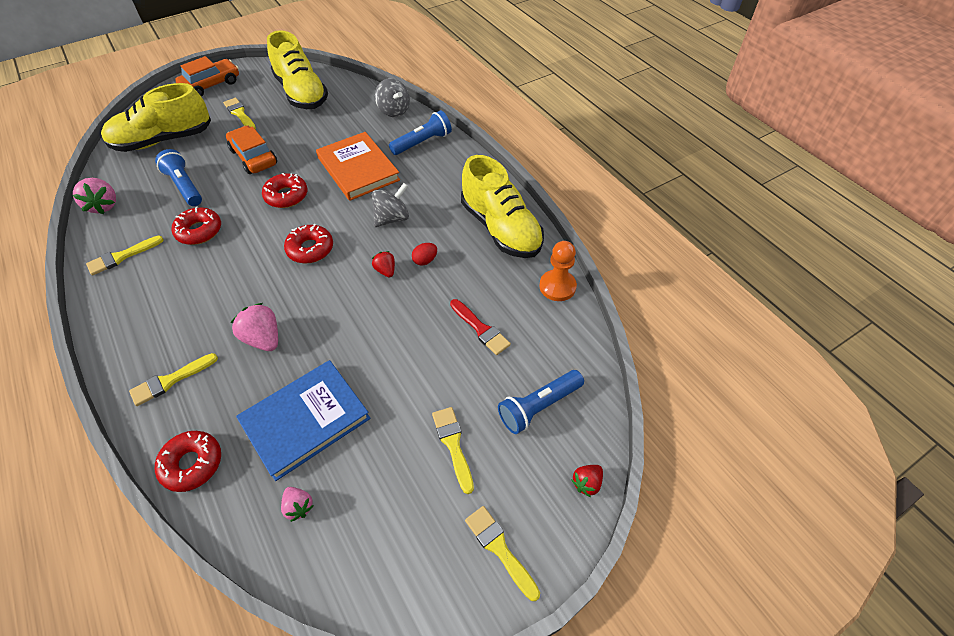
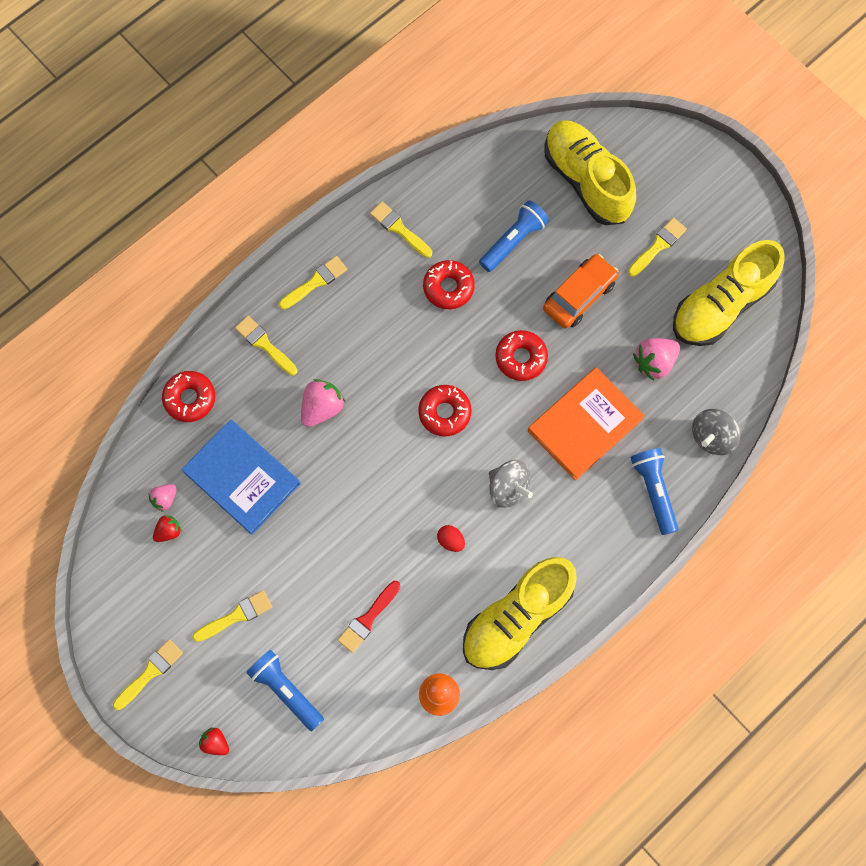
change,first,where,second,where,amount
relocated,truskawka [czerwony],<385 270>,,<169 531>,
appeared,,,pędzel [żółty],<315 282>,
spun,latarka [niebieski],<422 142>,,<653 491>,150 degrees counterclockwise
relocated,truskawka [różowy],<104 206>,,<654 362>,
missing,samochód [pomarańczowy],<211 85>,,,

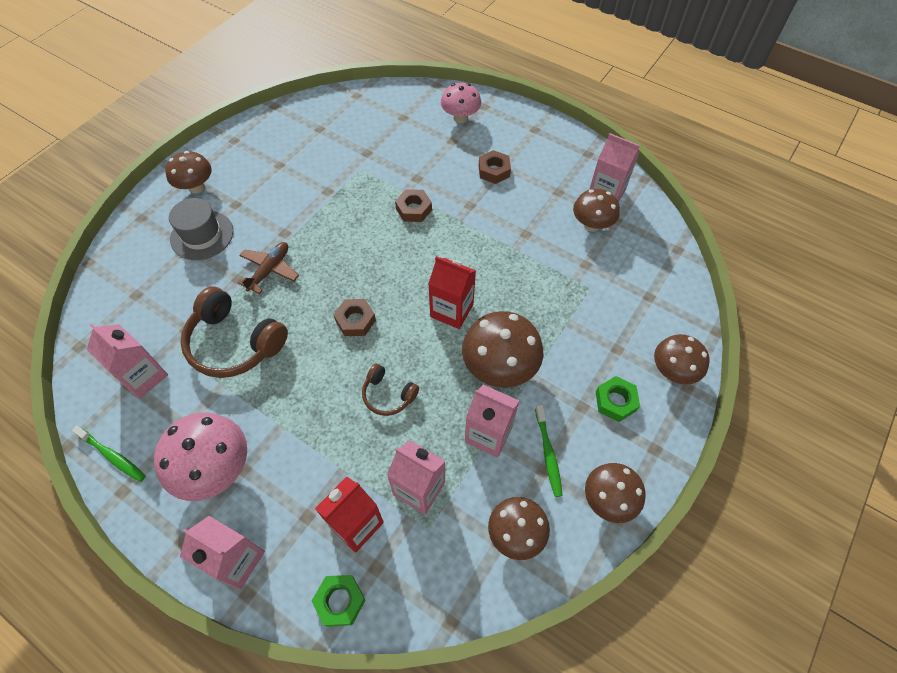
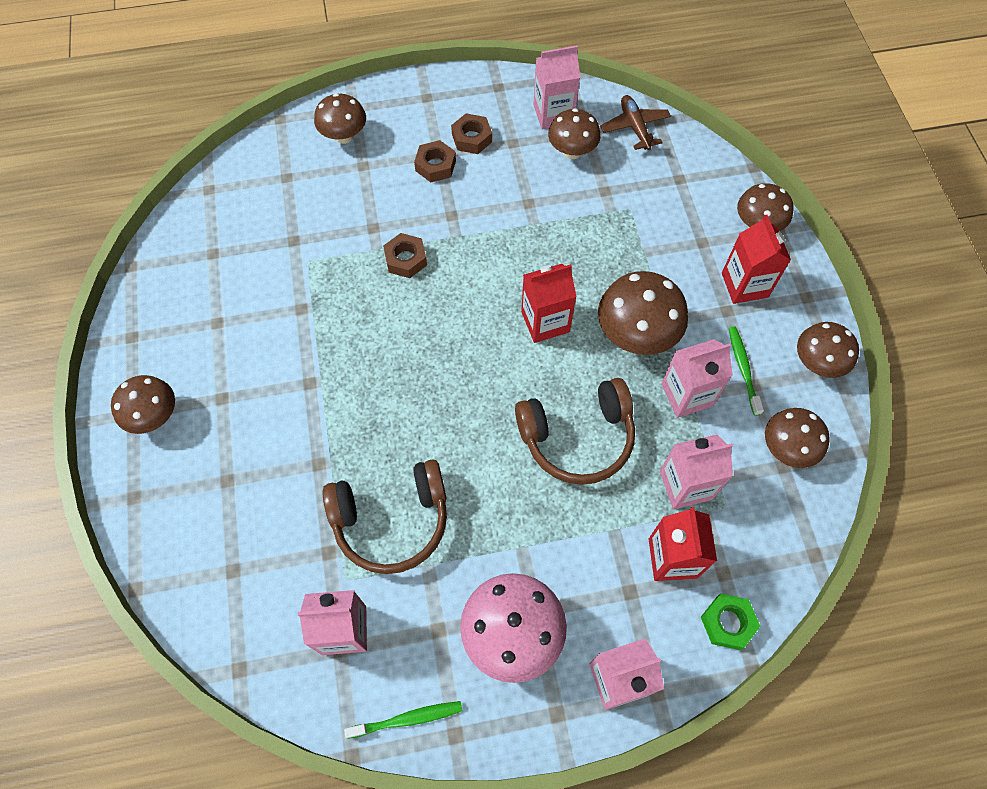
change,first,where,second,where,amount
colour,grzyb [różowy],<460 118>,grzyb [brązowy],<344 136>,
relocated,nakrętka [brązowy],<355 320>,,<472 138>,
size,słuchawki [brązowy],<388 395>,,<577 438>,x1.87
relocated,samolot [brązowy],<269 270>,,<635 127>,
exchanged,nakrętka [zielony],<615 401>,karton mleka [czerwony],<744 285>,
spun,szczoteczka do zębów [zielony],<548 453>,,<743 369>,135 degrees counterclockwise
missing,kapelusz [szary],<202 235>,,,

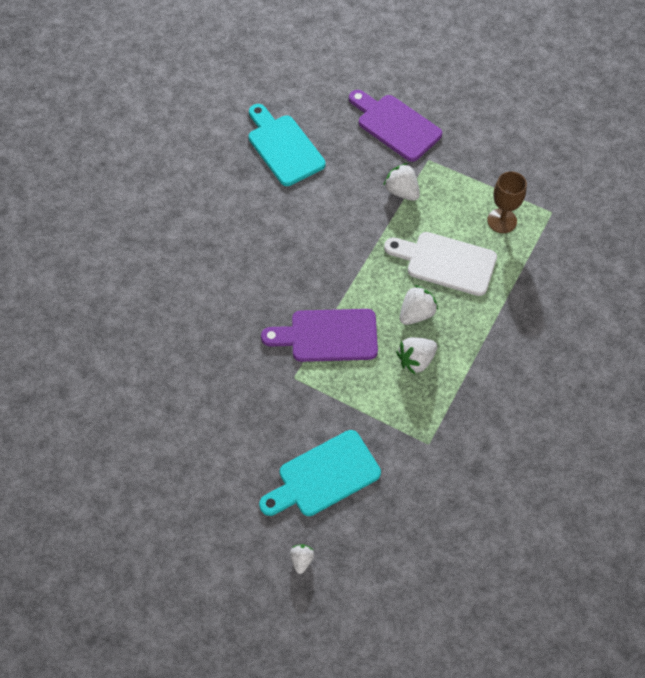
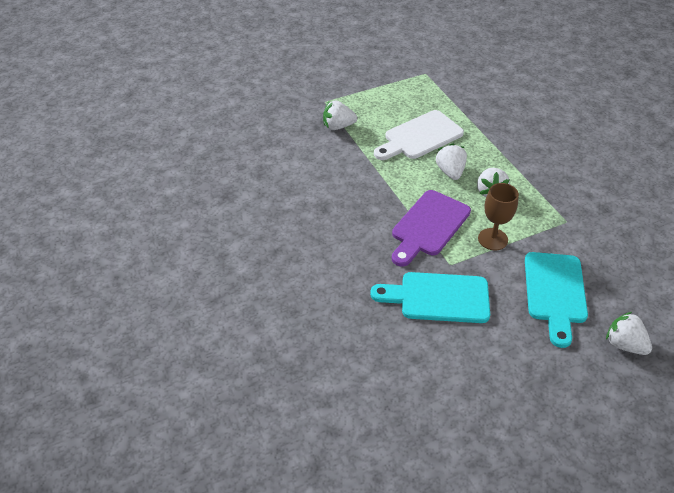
change,first,where,second,where,amount
relocated,deska do krojenia [turkusowy],<283 147>,,<438 298>,
relocated,kielich [brązowy],<502 221>,,<493 239>,
size,truskawka [biały],<301 560>,,<624 345>,x1.62
missing,deska do krojenia [fioletowy],<395 126>,,,

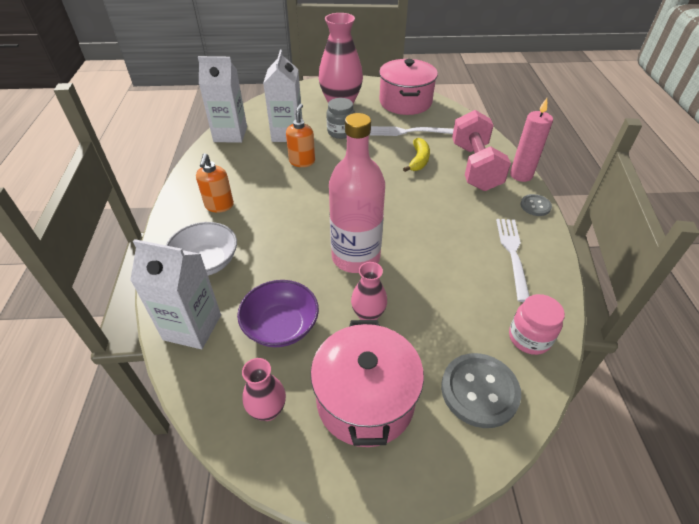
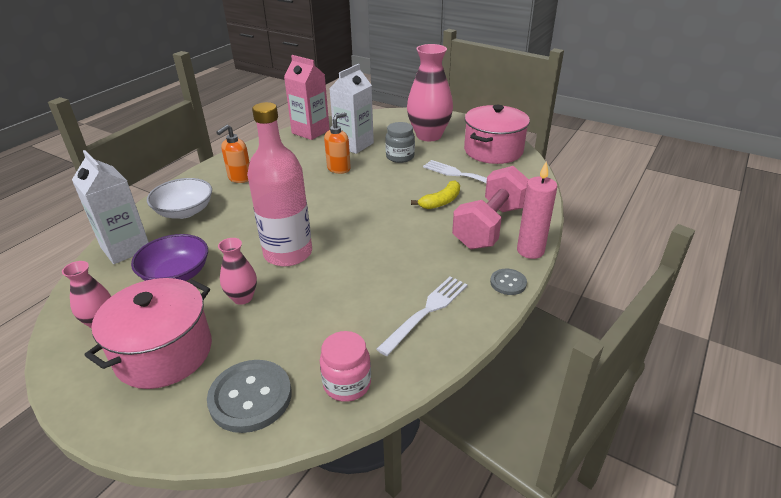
change,first,where,second,where,amount
colour,karton mleka [biały],<230 134>,karton mleka [różowy],<310 131>,

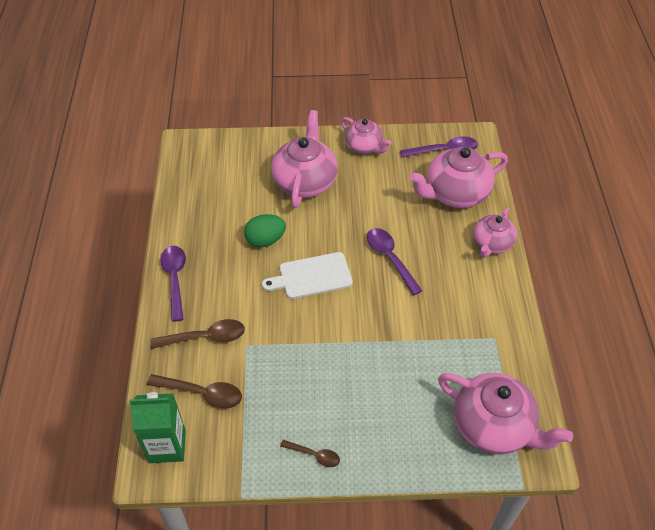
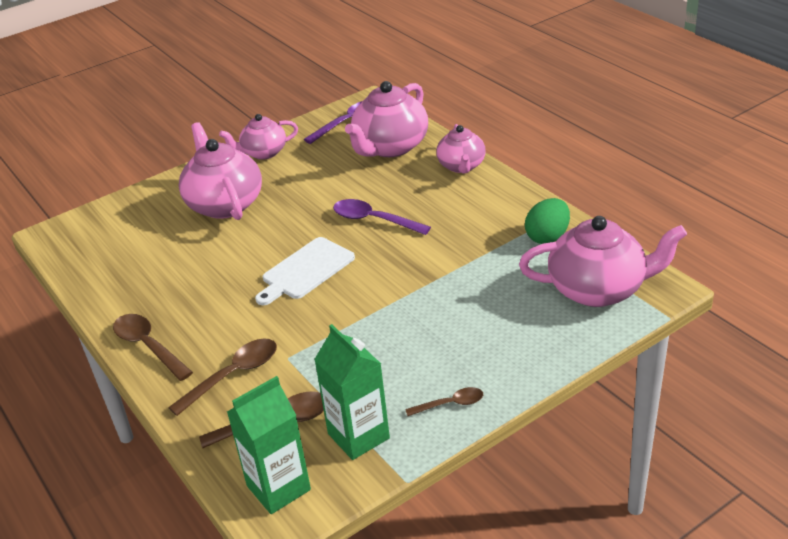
change,first,where,second,where,amount
colour,łyżka [fioletowy],<175 279>,łyżka [brązowy],<148 346>,
spun,imbryk [różowy],<364 147>,,<263 153>,150 degrees clockwise
appeared,,,karton mleka [zielony],<358 436>,
relocated,jajko [zielony],<265 240>,,<547 237>,

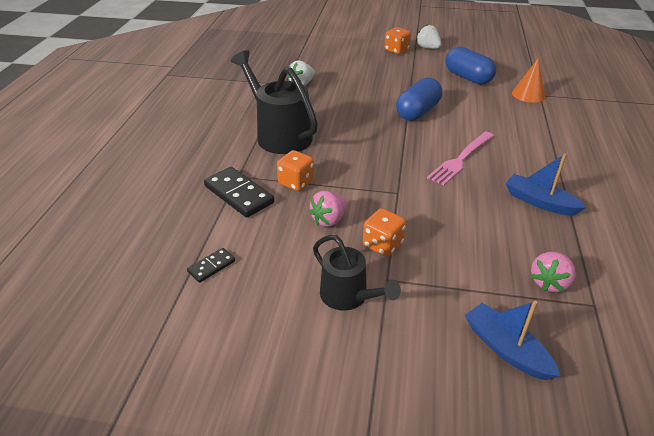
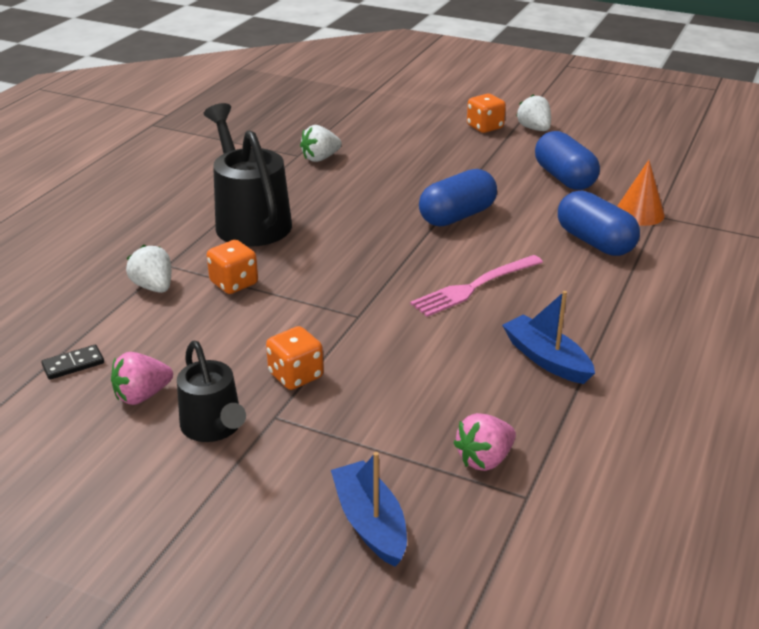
change,first,where,second,where,amount
relocated,truskawka [różowy],<329 220>,,<142 395>,
exchanged,kostka domina [czarny],<238 194>,truskawka [biały],<154 287>,
appeared,,,kapsułka [niebieski],<594 242>,

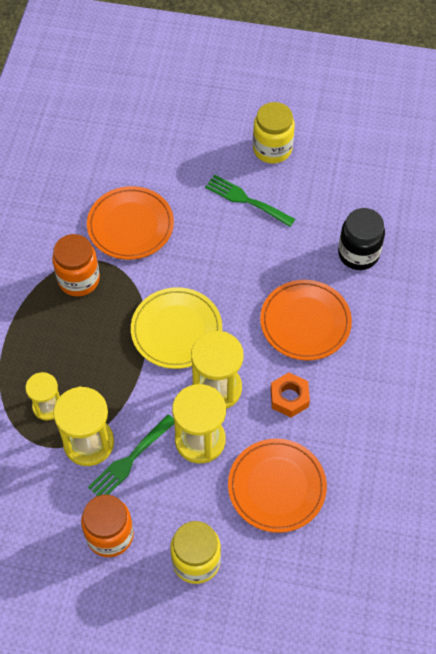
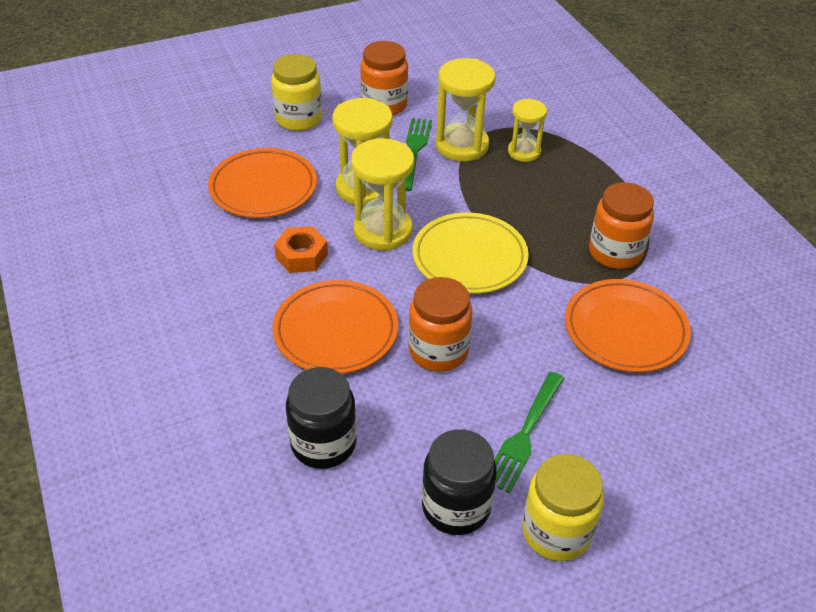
change,first,where,second,where,amount
appeared,,,słoik [pomarańczowy],<438 351>,
appeared,,,słoik [czarny],<456 507>,
spun,widelec [zielony],<246 200>,,<524 435>,120 degrees clockwise

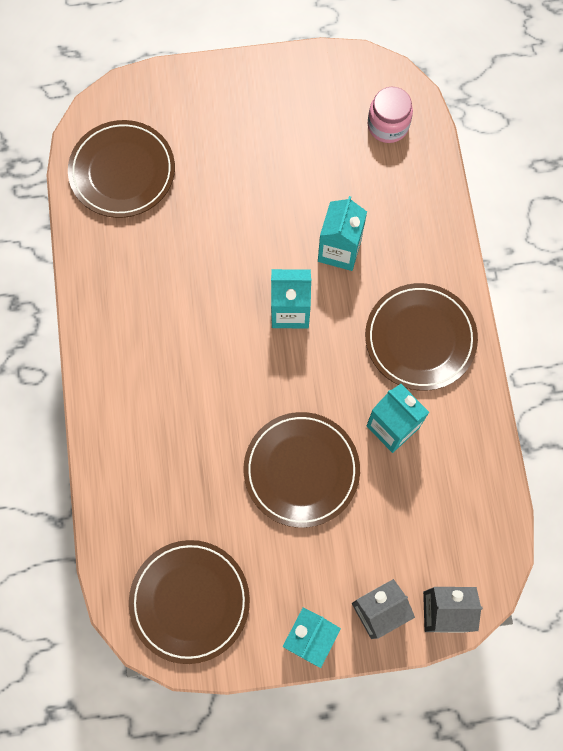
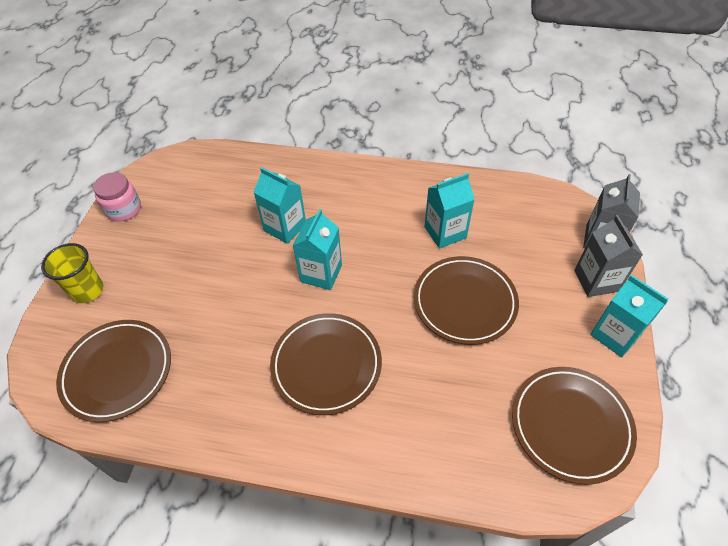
change,first,where,second,where,amount
appeared,,,szklanka [żółty],<87 291>,
relocated,słoik [różowy],<388 125>,,<124 209>,
relocated,talerz [brązowy],<420 338>,,<326 365>,

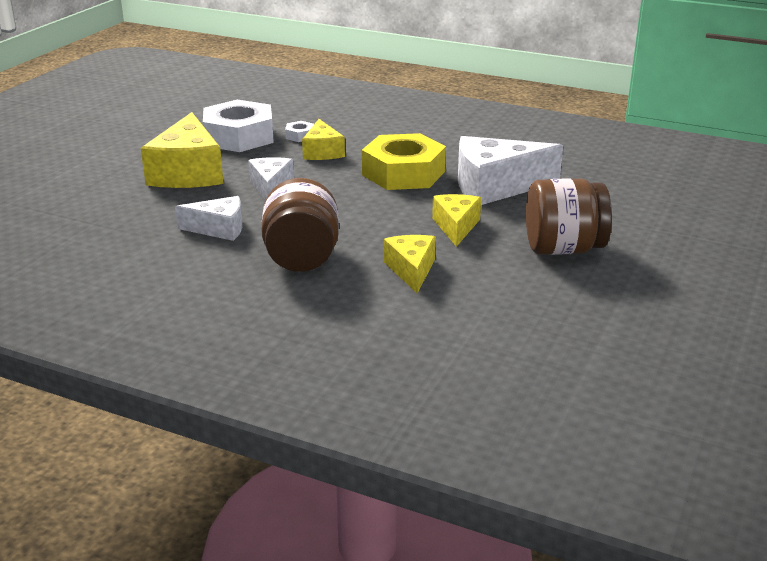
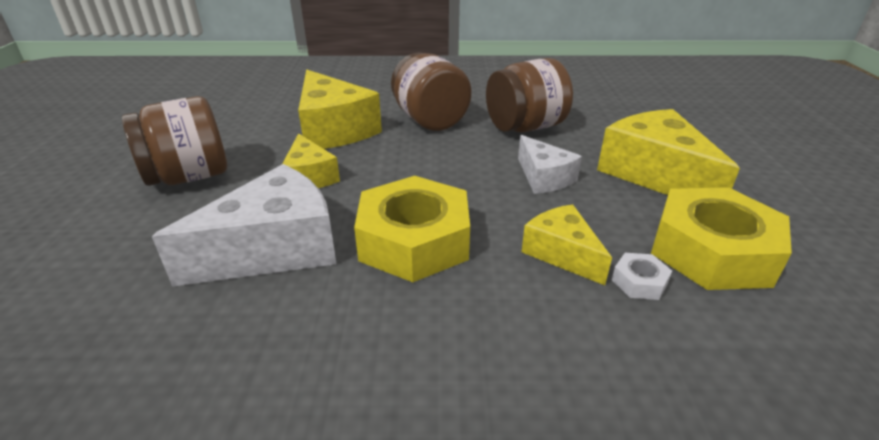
change,first,where,second,where,amount
size,ser [żółty],<411 270>,,<333 129>,x1.74
exchanged,ser [biały],<219 229>,słoik [brązowy],<525 127>,
colour,nakrętka [biały],<239 137>,nakrętka [żółty],<712 251>,

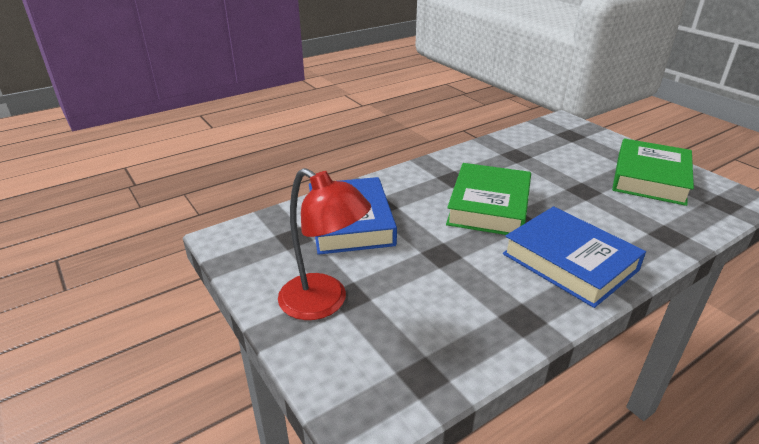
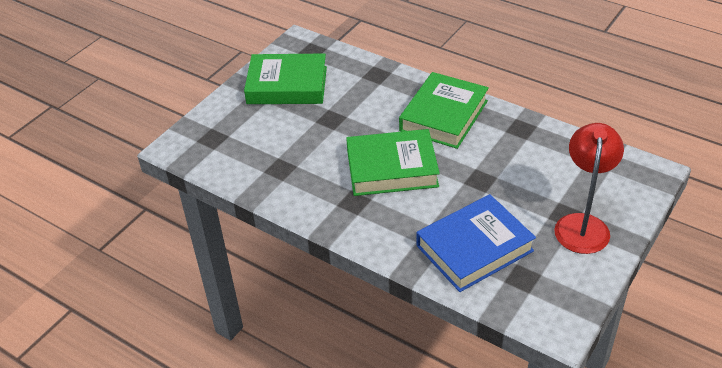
change,first,where,second,where,amount
colour,książka [niebieski],<569 262>,książka [zielony],<443 116>,

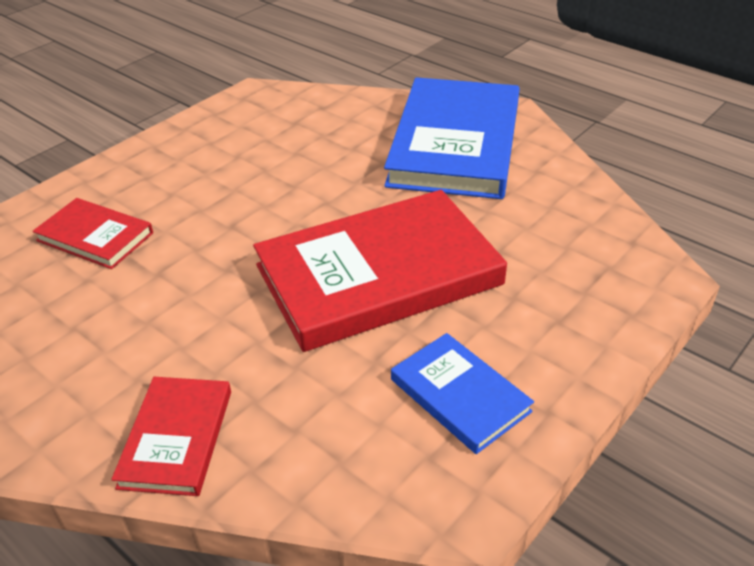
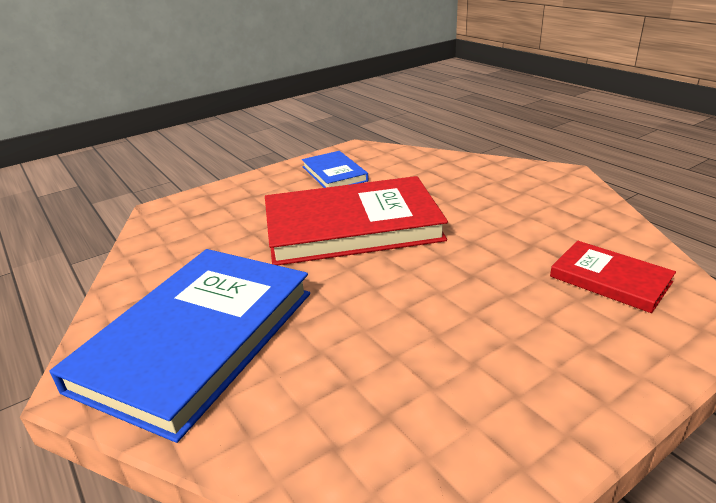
change,first,where,second,where,amount
missing,książka [czerwony],<176 438>,,,

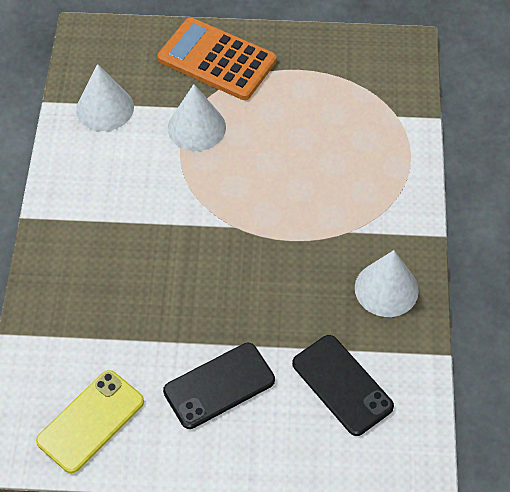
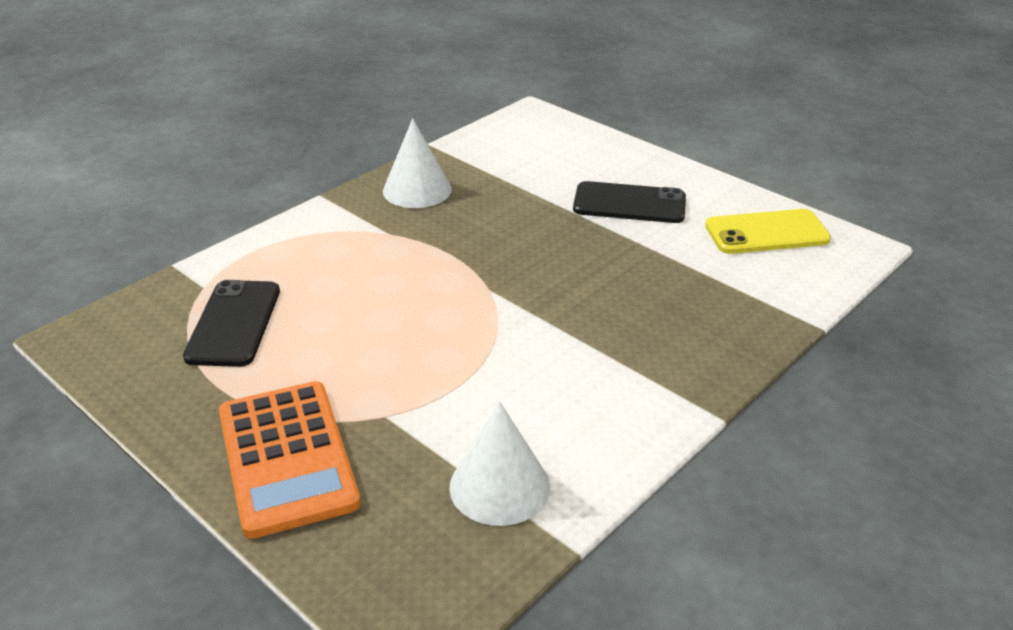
change,first,where,second,where,amount
relocated,telefon [czarny],<342 385>,,<234 323>,
missing,stożek [biały],<196 127>,,,

